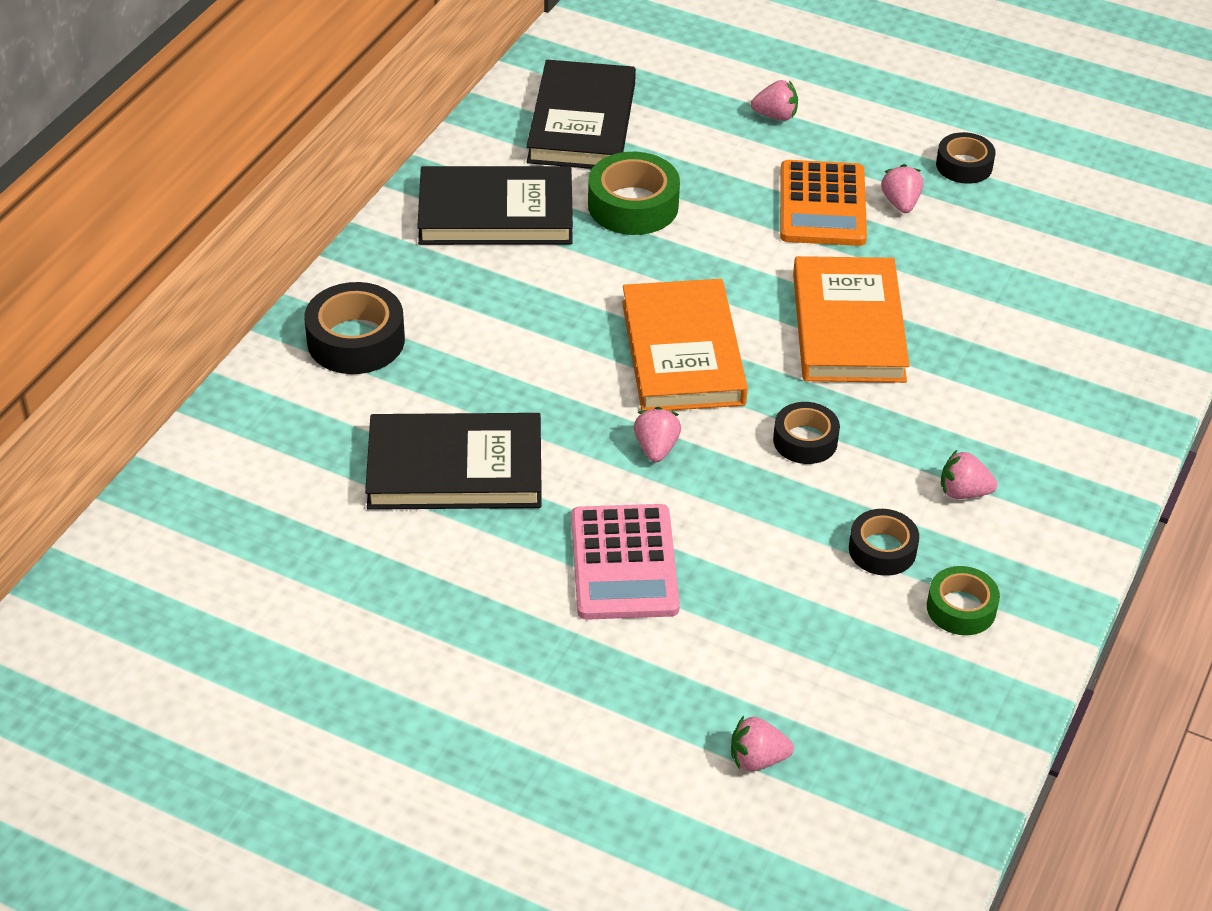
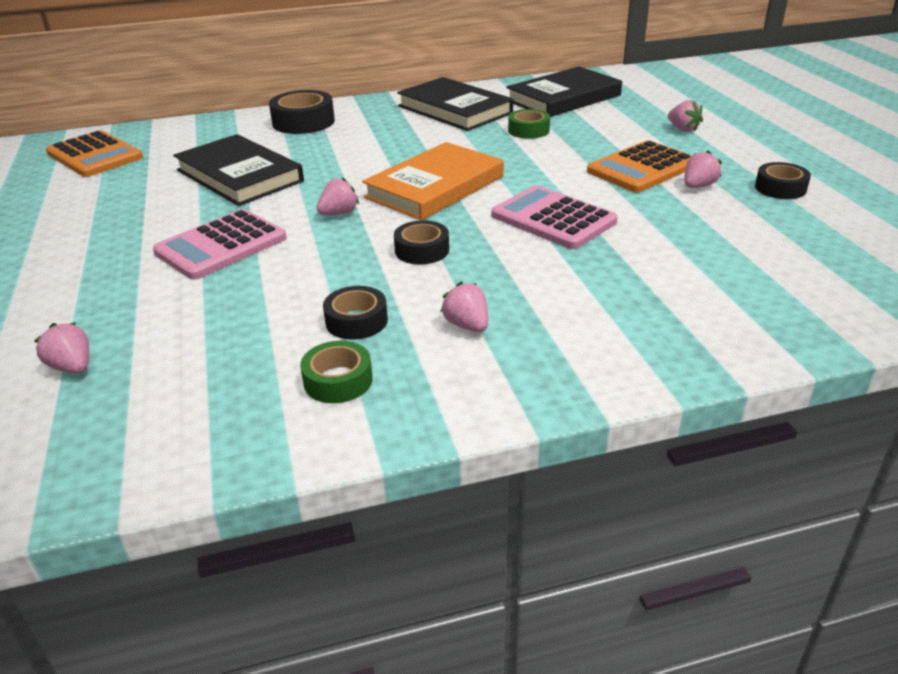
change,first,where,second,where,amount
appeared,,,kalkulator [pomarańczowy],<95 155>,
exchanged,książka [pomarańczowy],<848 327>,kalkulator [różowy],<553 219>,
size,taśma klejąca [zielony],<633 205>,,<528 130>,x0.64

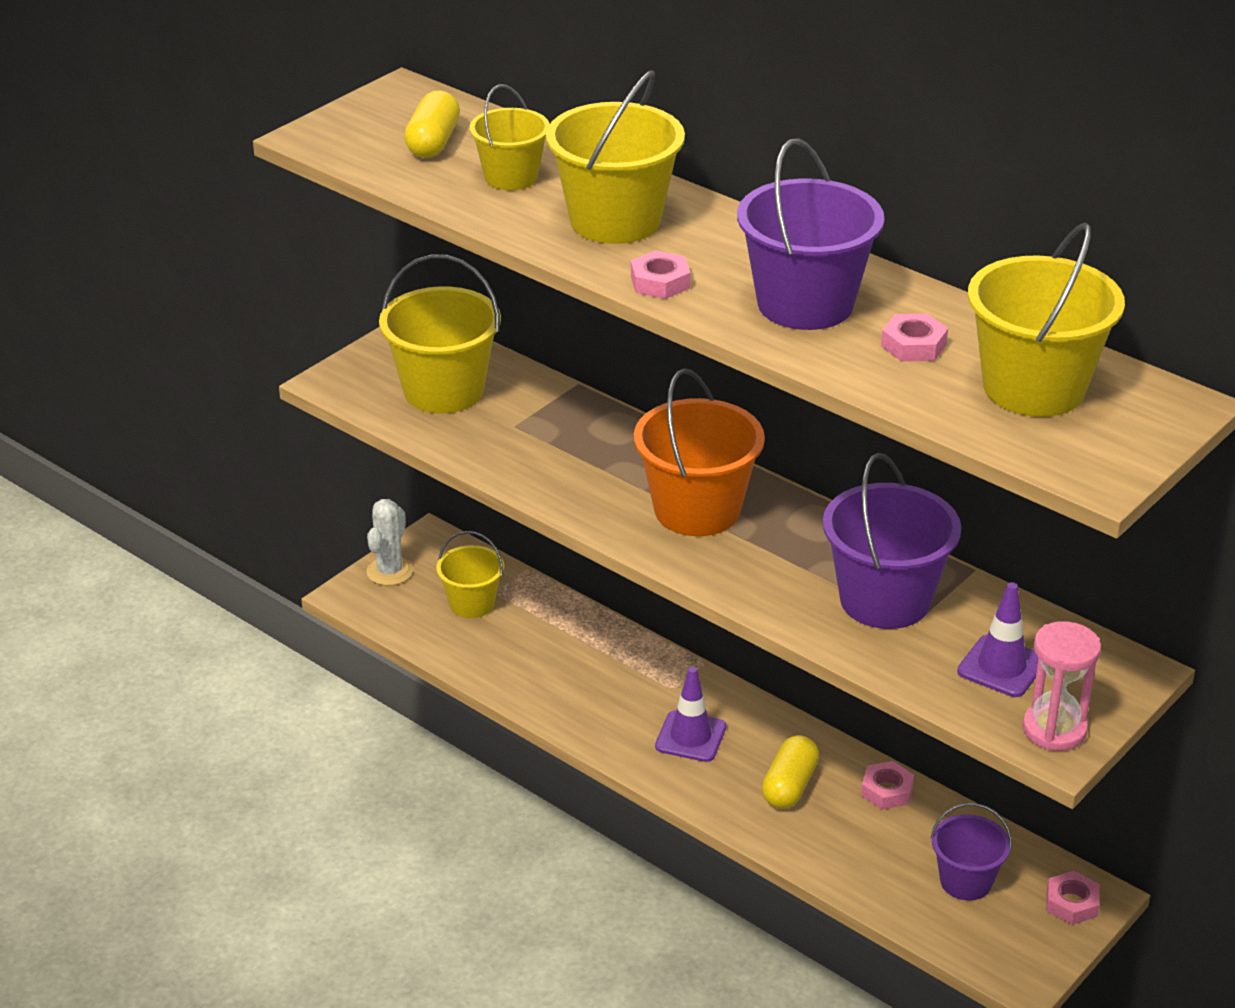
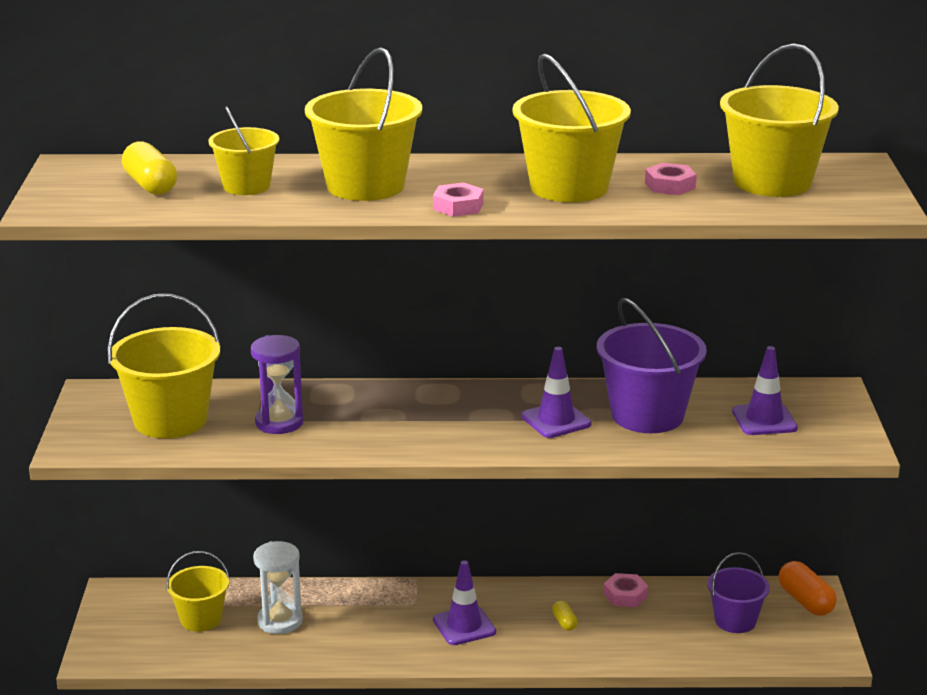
change,first,where,second,where,amount
appeared,,,klepsydra [fioletowy],<279 422>,
appeared,,,klepsydra [biały],<280 621>,
colour,wiadro [fioletowy],<805 304>,wiadro [żółty],<569 187>,
appeared,,,pachołek [fioletowy],<556 420>,
size,kapsułka [żółty],<789 786>,,<564 622>,x0.52
exchanged,nakrętka [różowy],<1071 903>,kapsułka [pomarańczowy],<805 601>,
missing,kaktus [biały],<390 571>,,,
missing,wiadro [pomarańczowy],<697 510>,,,
missing,klepsydra [różowy],<1054 730>,,,

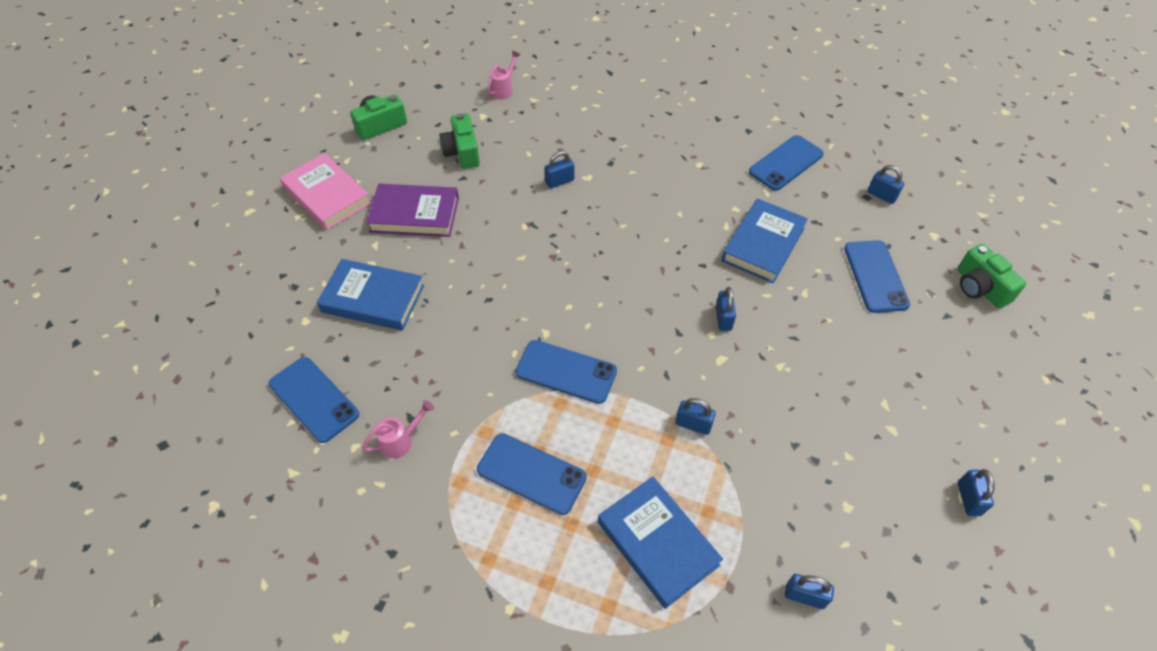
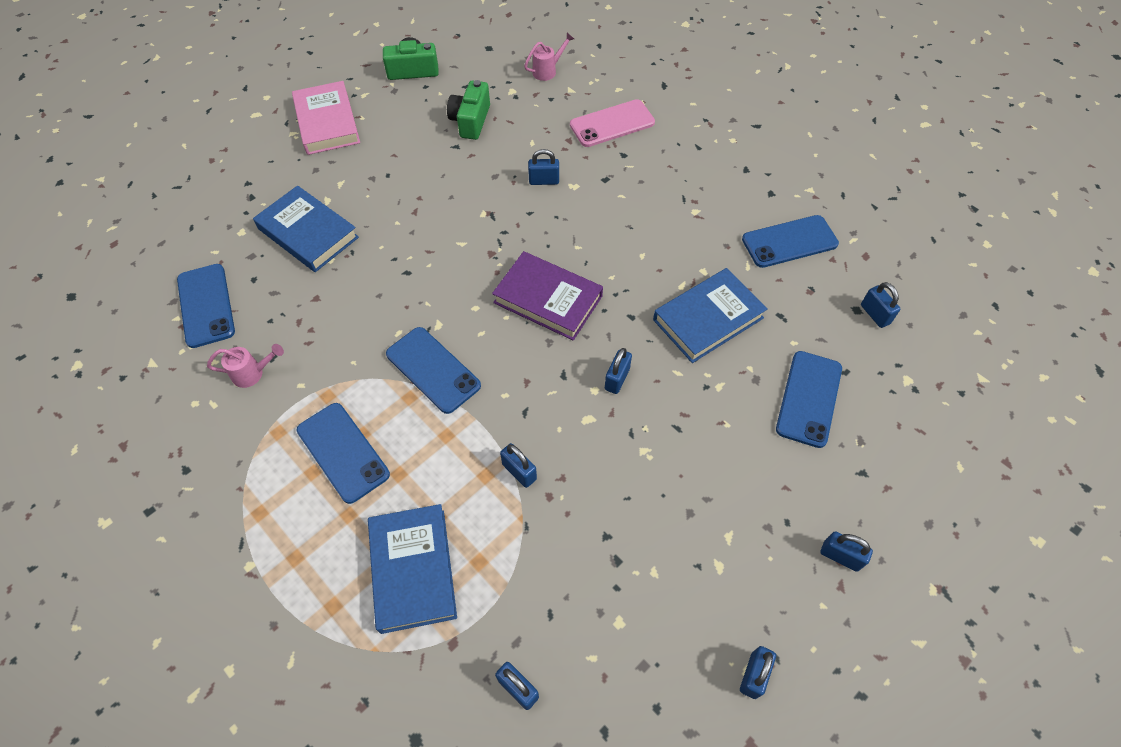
change,first,where,second,where,amount
relocated,książka [fioletowy],<415 215>,,<548 299>,
appeared,,,telefon [różowy],<612 124>,
appeared,,,kłódka [niebieski],<840 556>,
missing,aparat fotograficzny [zielony],<980 287>,,,

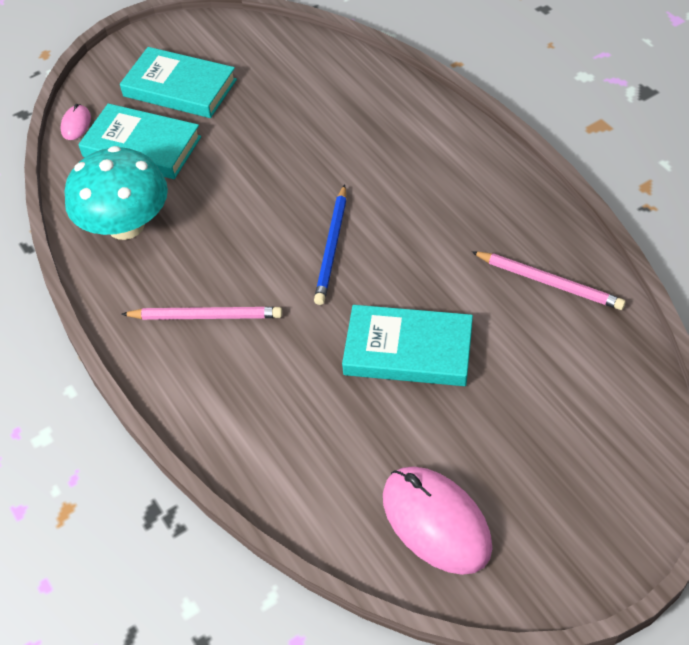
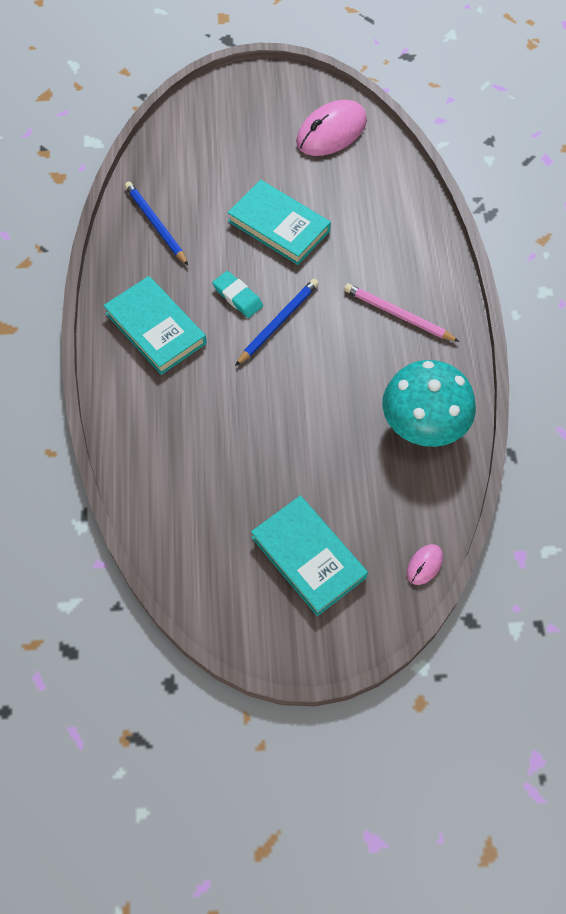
change,first,where,second,where,amount
relocated,książka [turkusowy],<142 147>,,<156 328>,
colour,ołówek [różowy],<549 282>,ołówek [niebieski],<155 224>,
appeared,,,gumka do mazania [turkusowy],<237 297>,
spun,myszka [różowy],<436 522>,,<331 132>,60 degrees clockwise

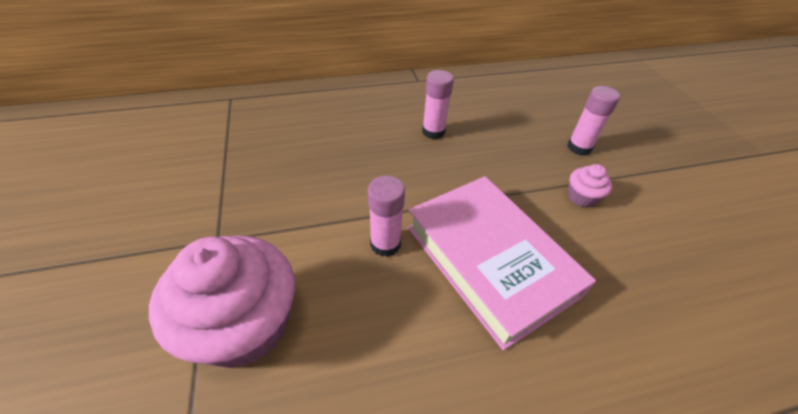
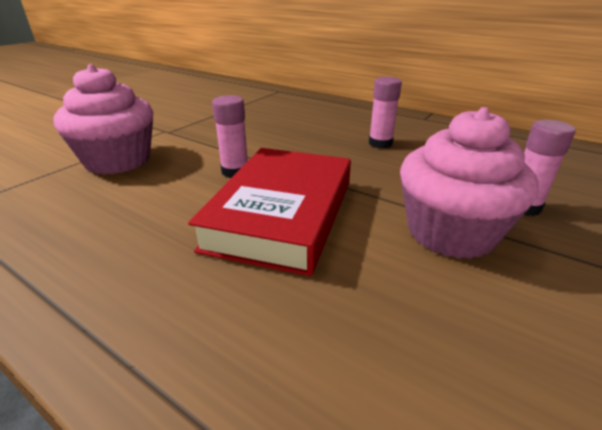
change,first,where,second,where,amount
colour,książka [różowy],<489 260>,książka [czerwony],<282 214>,
size,muffinka [różowy],<582 197>,,<450 232>,x2.26

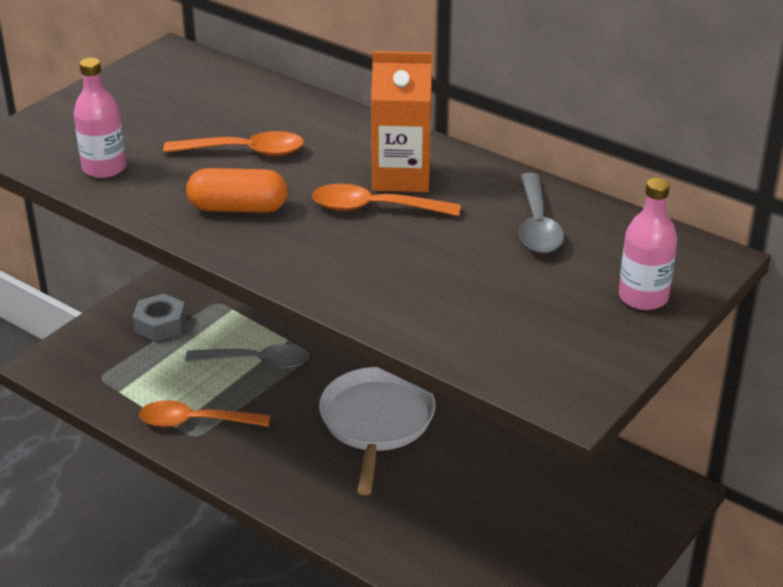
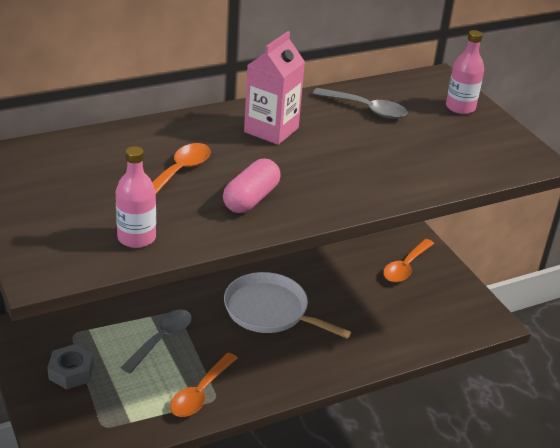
change,first,where,second,where,amount
colour,kapsułka [pomarańczowy],<238 208>,kapsułka [różowy],<251 199>,
colour,karton mleka [pomarańczowy],<401 177>,karton mleka [różowy],<271 130>,
relocated,łyżka [pomarańczowy],<374 208>,,<405 267>,

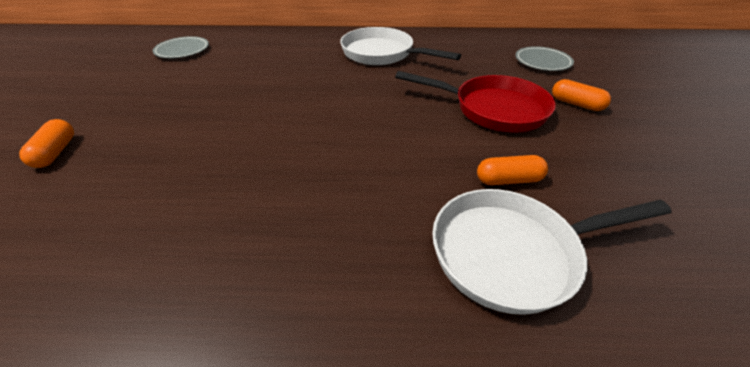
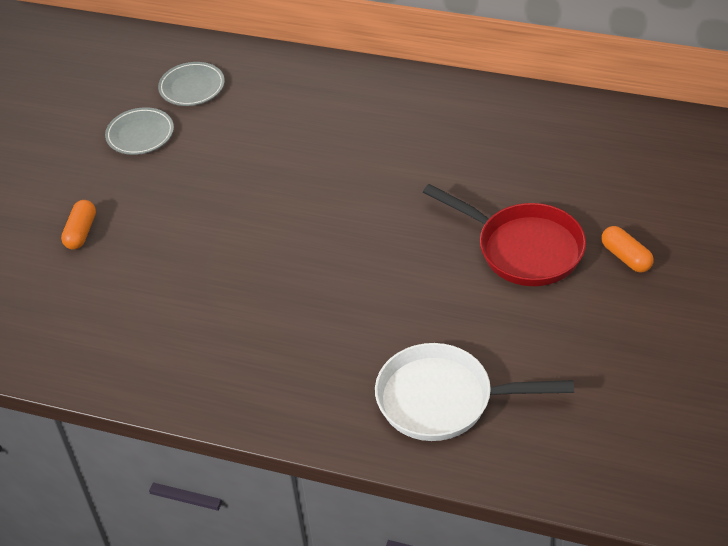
change,first,where,second,where,amount
relocated,talerz [szary],<542 62>,,<140 134>,
missing,patelnia [biały],<382 54>,,,
missing,kapsułka [pomarańczowy],<508 180>,,,

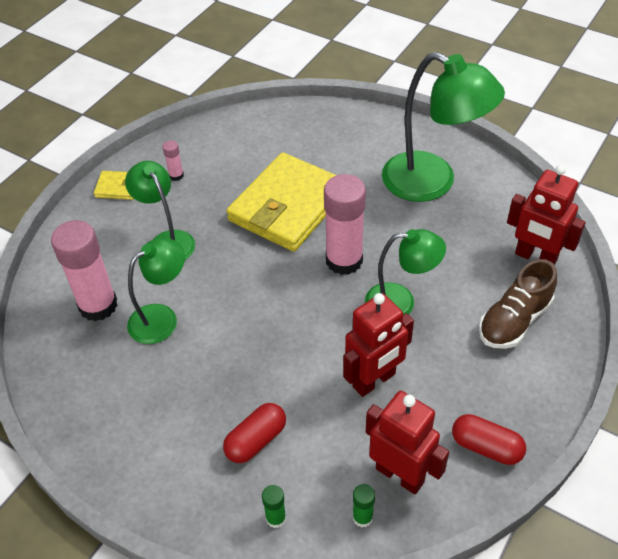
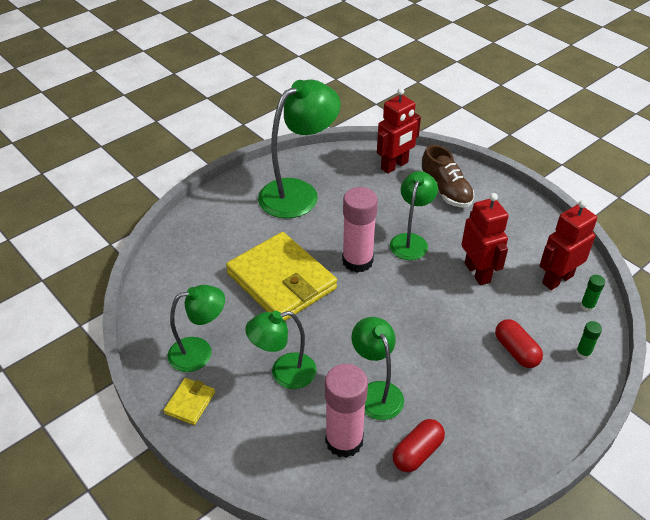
change,first,where,second,where,amount
exchanged,klej w sztyfcie [różowy],<176 175>,lampka [zielony],<199 352>,
relocated,kapsułka [czerwony],<486 447>,,<417 452>,

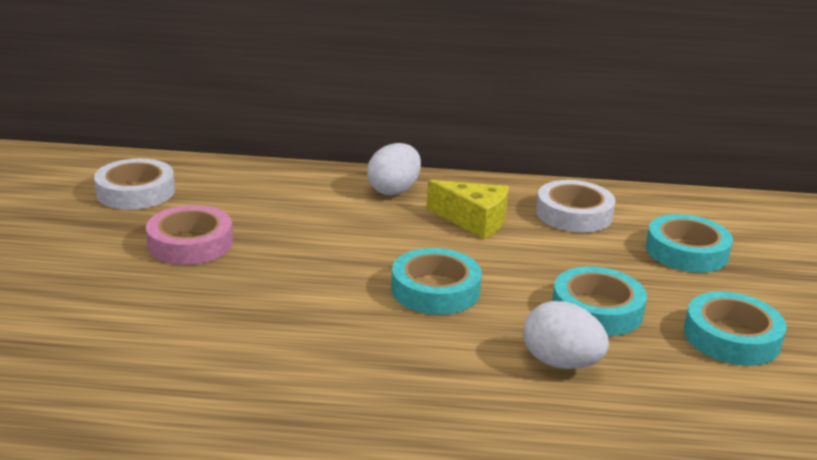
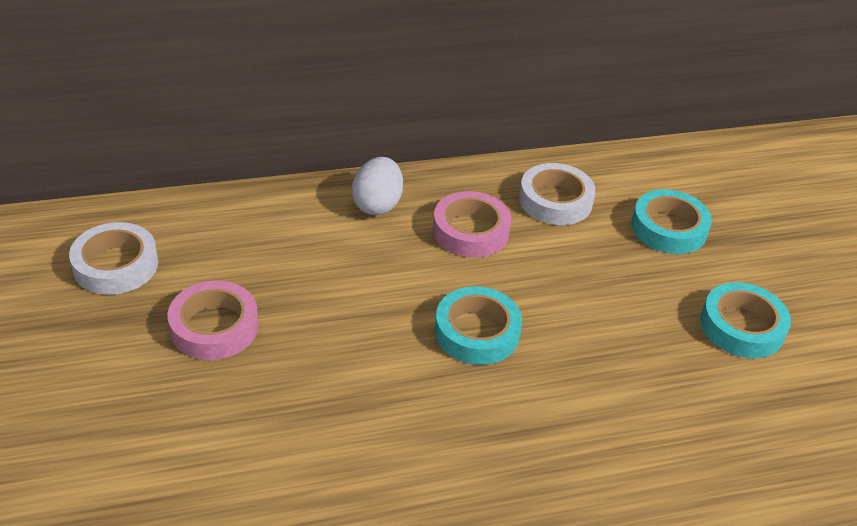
change,first,where,second,where,amount
exchanged,ser [żółty],<473 221>,taśma klejąca [różowy],<470 231>,
missing,jajko [biały],<561 363>,,,
missing,taśma klejąca [turkusowy],<597 310>,,,

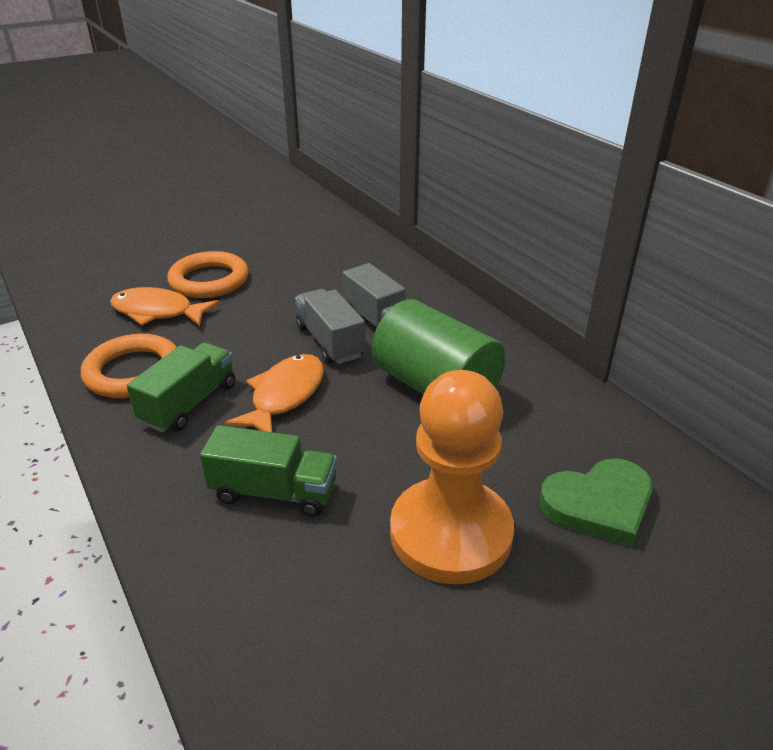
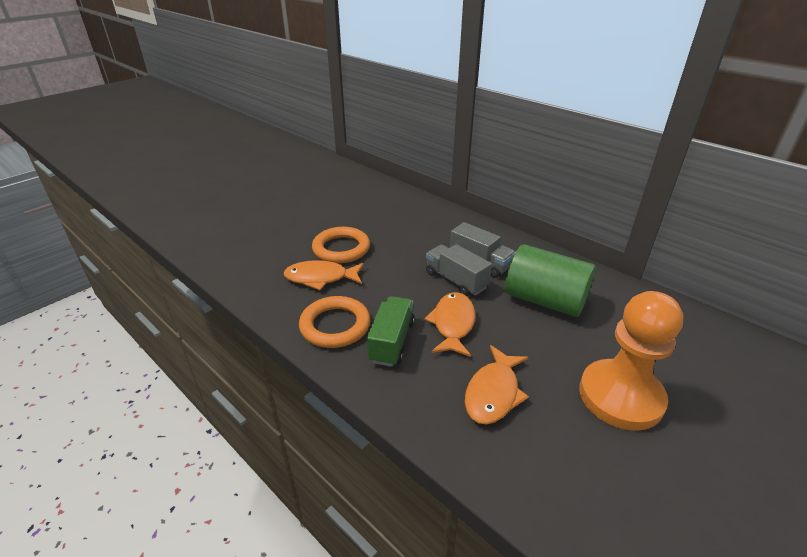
change,first,where,second,where,amount
exchanged,ciężarówka [zielony],<274 492>,ryba [pomarańczowy],<493 393>,
missing,serce [zielony],<598 504>,,,

